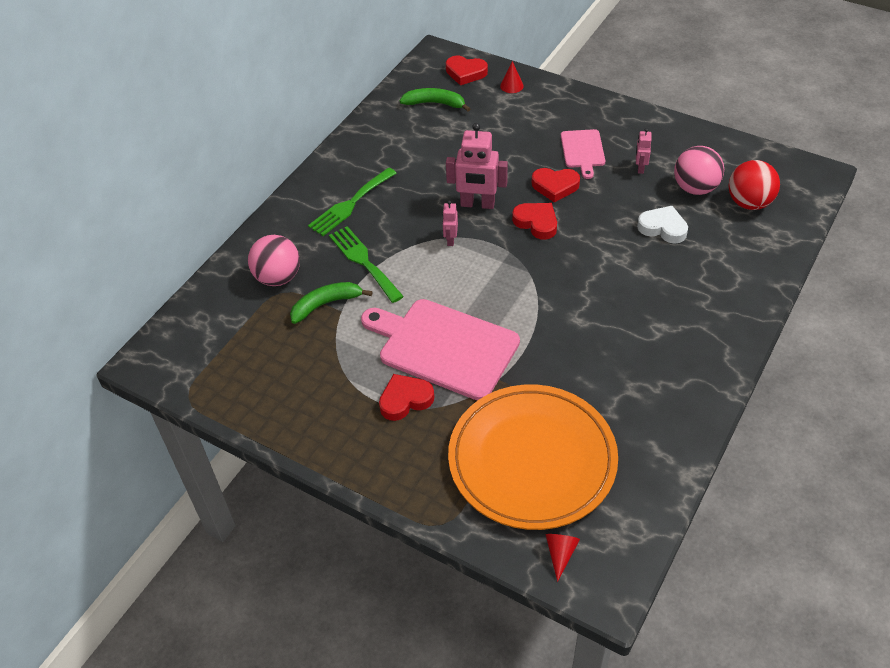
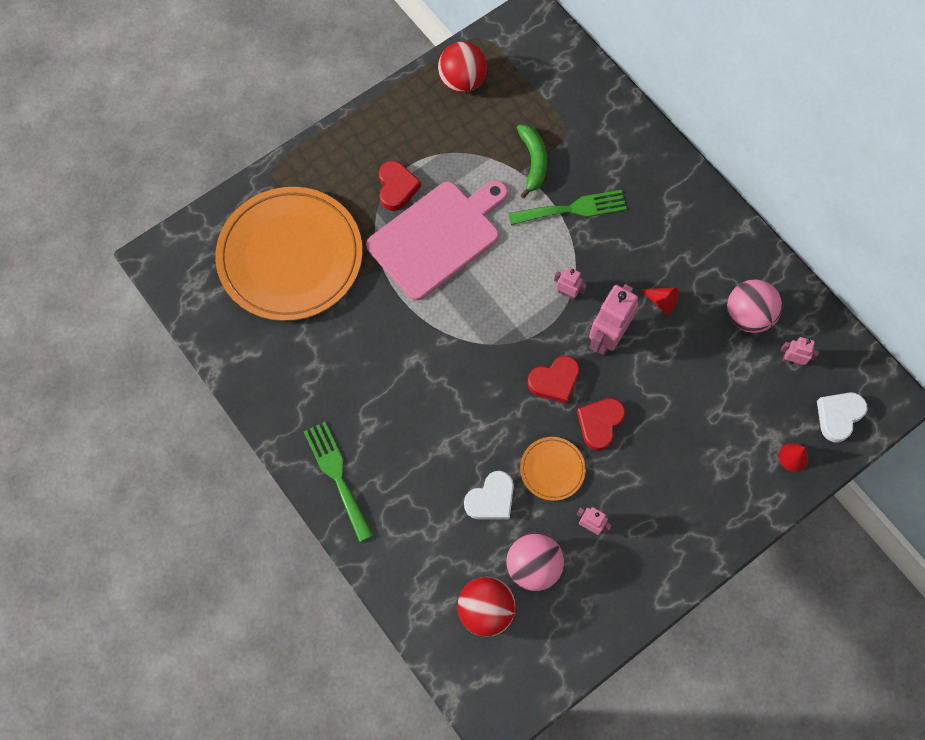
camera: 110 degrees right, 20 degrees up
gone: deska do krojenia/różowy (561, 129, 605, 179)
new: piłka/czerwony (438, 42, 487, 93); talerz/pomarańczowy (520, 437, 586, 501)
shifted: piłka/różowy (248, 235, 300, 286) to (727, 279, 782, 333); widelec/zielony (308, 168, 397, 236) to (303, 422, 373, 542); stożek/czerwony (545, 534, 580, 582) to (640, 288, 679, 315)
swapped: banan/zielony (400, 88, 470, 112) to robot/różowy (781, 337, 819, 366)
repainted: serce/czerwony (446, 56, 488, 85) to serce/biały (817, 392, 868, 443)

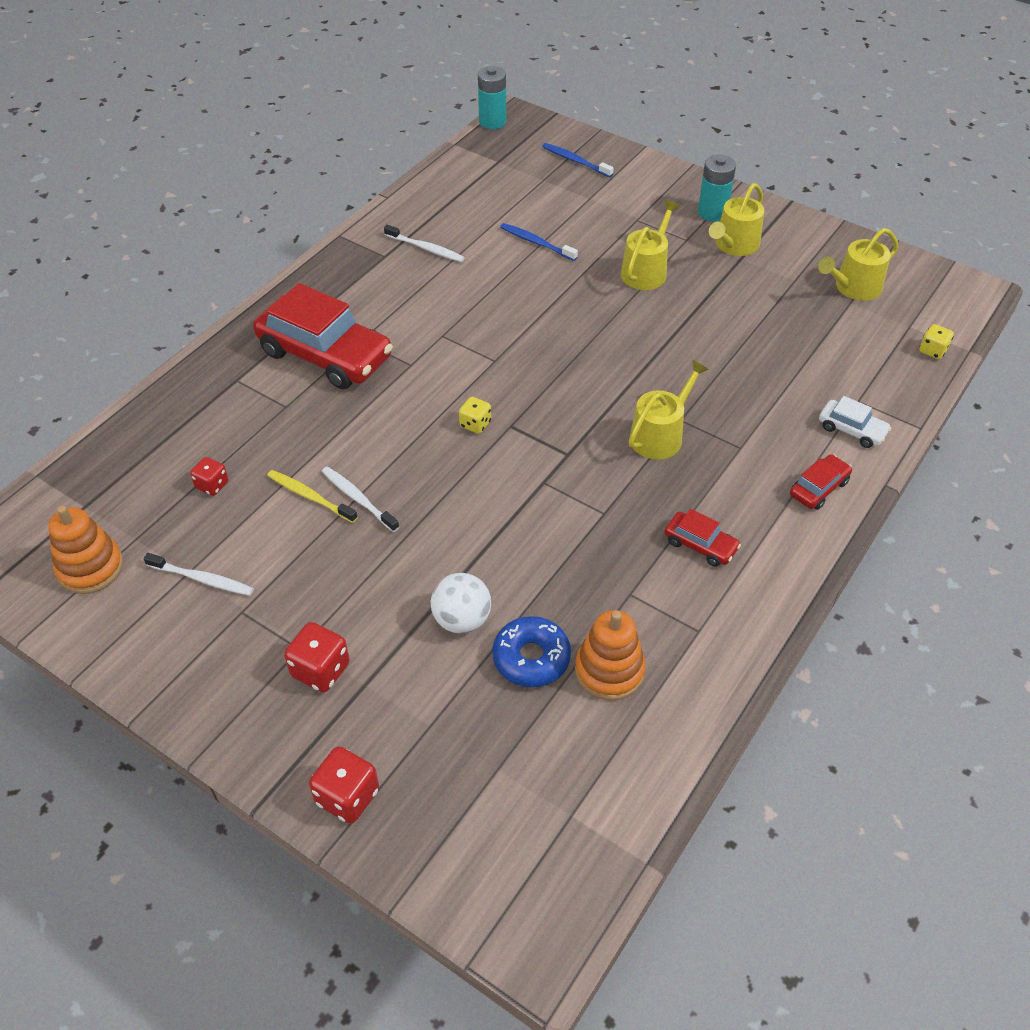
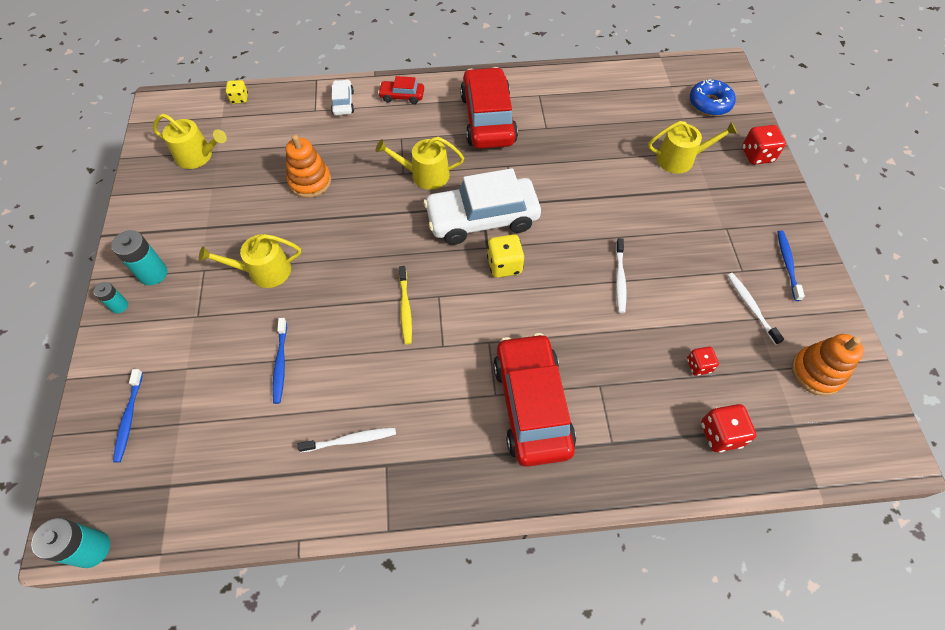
camera: 130 degrees left, 10 degrees up
gone: piłka/biały (431, 573, 491, 633)
new: bateria/turkusowy (94, 282, 128, 313); samochód/biały (424, 168, 541, 245); szczoteczka do zębów/niebieski (777, 230, 805, 301)
shifted: szczoteczka do zębów/żółty (267, 470, 358, 523) to (399, 266, 412, 344); kostka do gry/czerwony (284, 622, 350, 692) to (701, 404, 756, 453); donut/niebieski (492, 616, 571, 687) to (689, 80, 736, 116); zabawka nakładanka/pomarańczowy (575, 610, 646, 701) to (286, 135, 331, 198); konewka/żółty (709, 183, 764, 256) to (648, 121, 737, 174)
rotated: szczoteczka do zębów/biały (384, 225, 465, 262) = (298, 427, 396, 453) 90 degrees clockwise
scaled: kostka do gry/żółty (459, 397, 491, 434) = (487, 234, 524, 278) x1.57; samochód/czerwony (664, 509, 741, 567) = (460, 67, 518, 149) x2.19

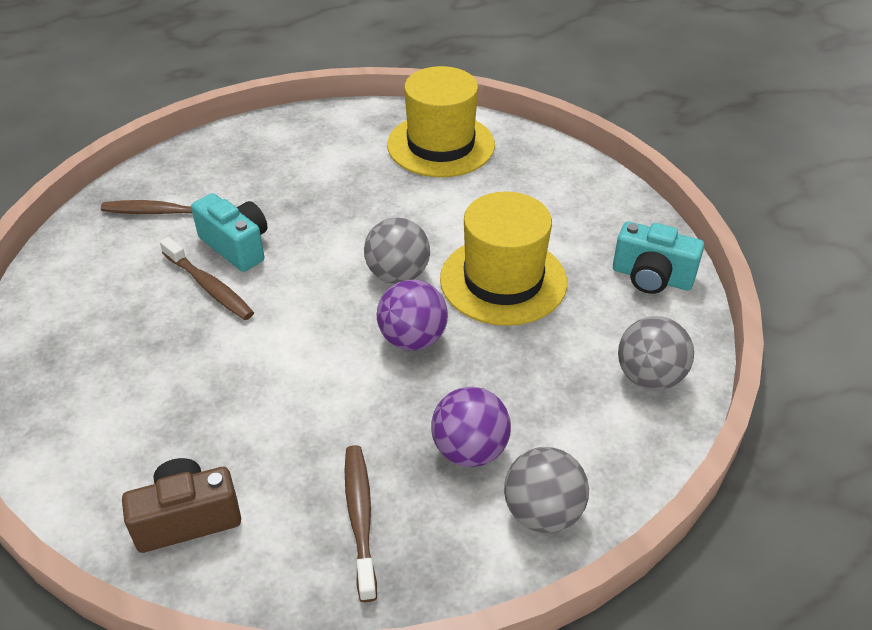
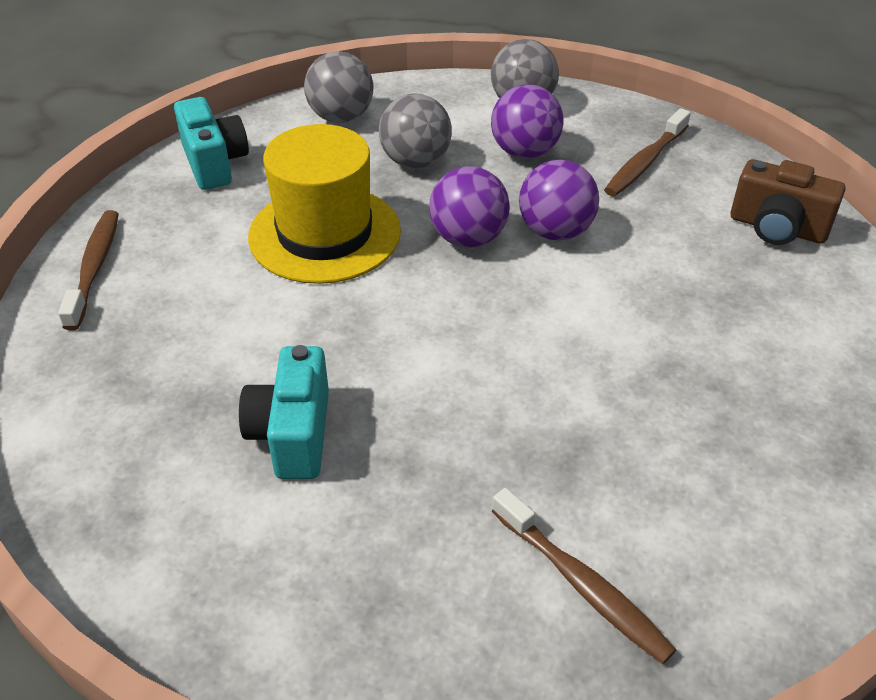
camera: 135 degrees left, 0 degrees up
gone: kapelusz/żółty (387, 66, 495, 177)
new: piłka/fioletowy (519, 160, 599, 241)
shifted: szczoteczka do zębów/brązowy (160, 237, 254, 320) to (58, 210, 119, 330); aparat fotograficzny/turkusowy (191, 193, 268, 272) to (239, 345, 329, 479); piłka/szary (364, 217, 430, 284) to (379, 93, 452, 169)

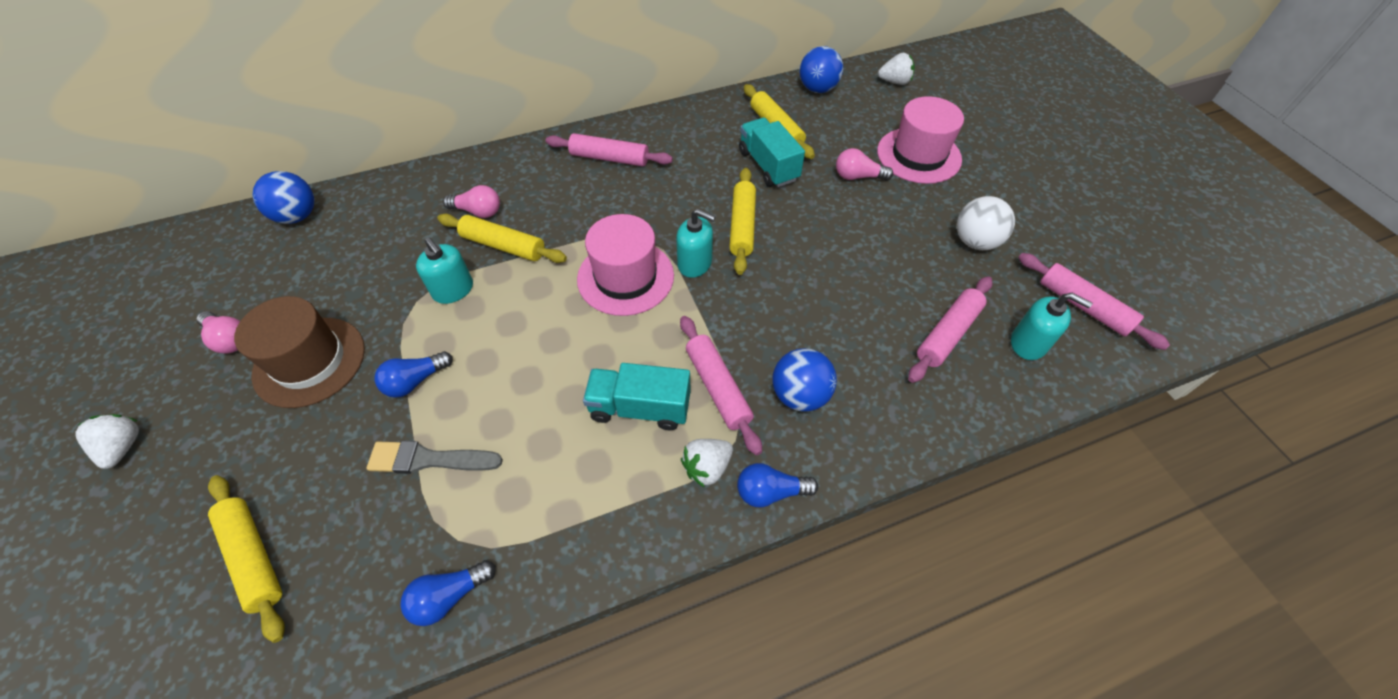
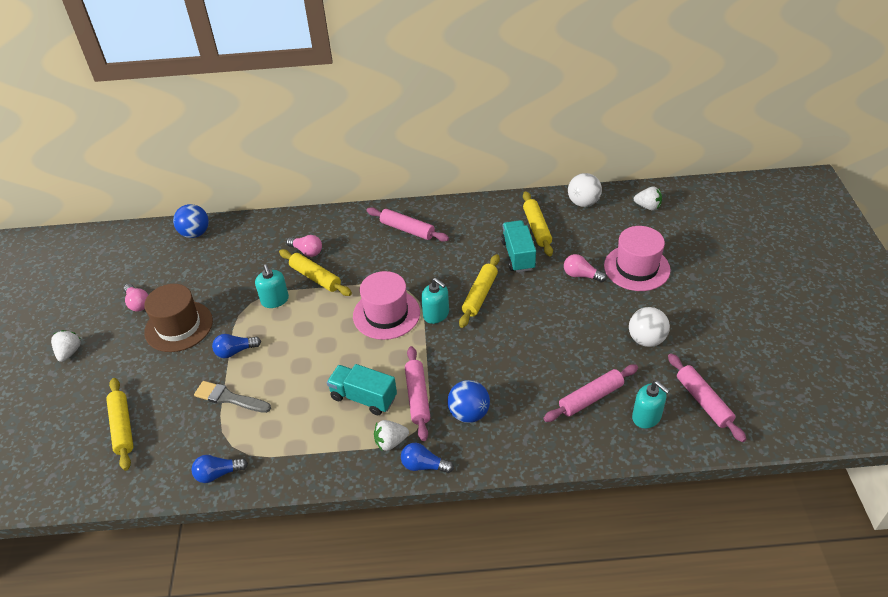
camera: 20 degrees right, 10 degrees down
repainted: piłka/niebieski (800, 46, 843, 93) to piłka/biały (568, 173, 602, 207)

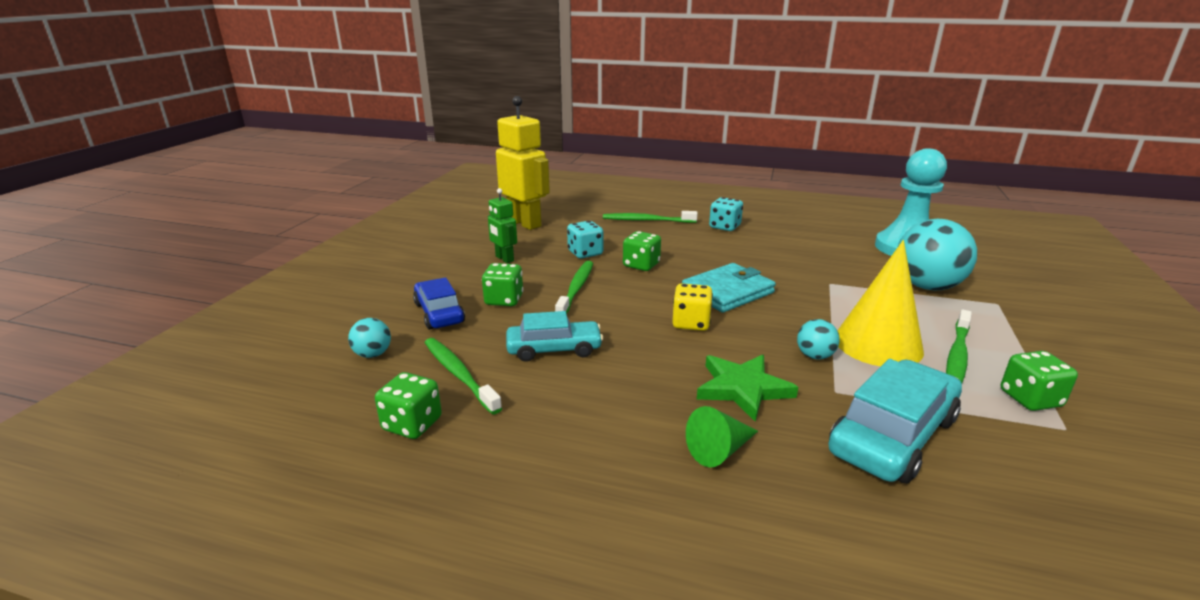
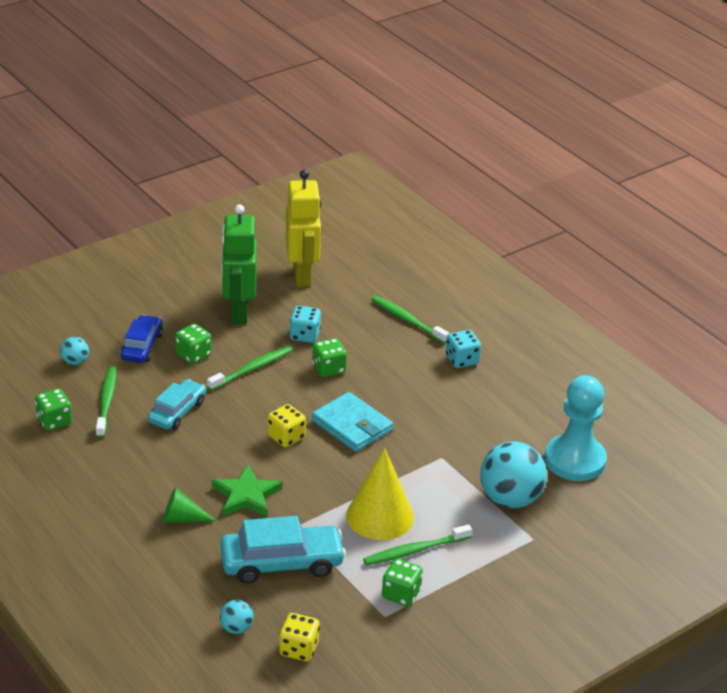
camera: 35 degrees right, 10 degrees up
new: kostka do gry/żółty (279, 613, 320, 662)
shifted: piłka/turkusowy (797, 319, 840, 359) to (220, 600, 254, 634)
rotated: samochód/turkusowy (506, 311, 603, 362) = (148, 379, 206, 430) 90 degrees counterclockwise; portfel/turkusowy (682, 263, 776, 313) = (312, 392, 393, 452) 45 degrees clockwise
scaled: robot/zielony (488, 188, 517, 263) = (221, 204, 257, 324) x1.92

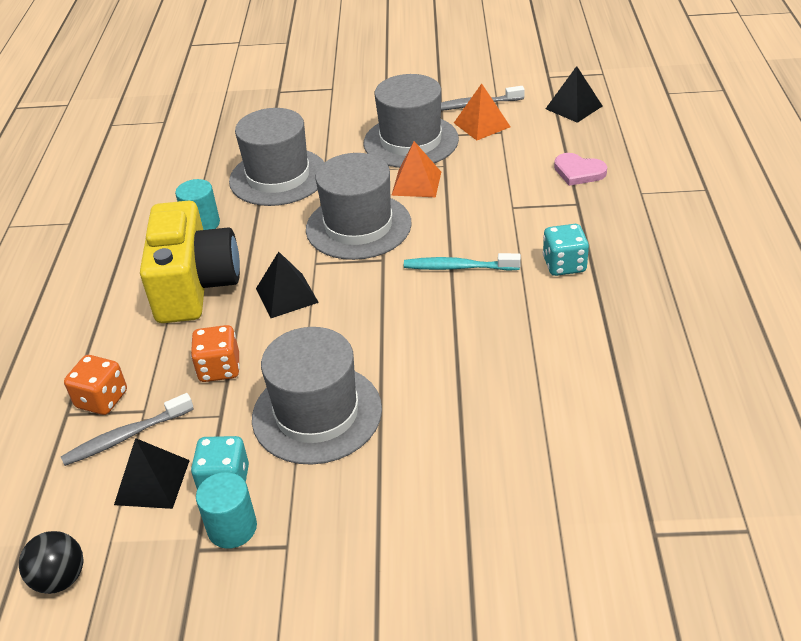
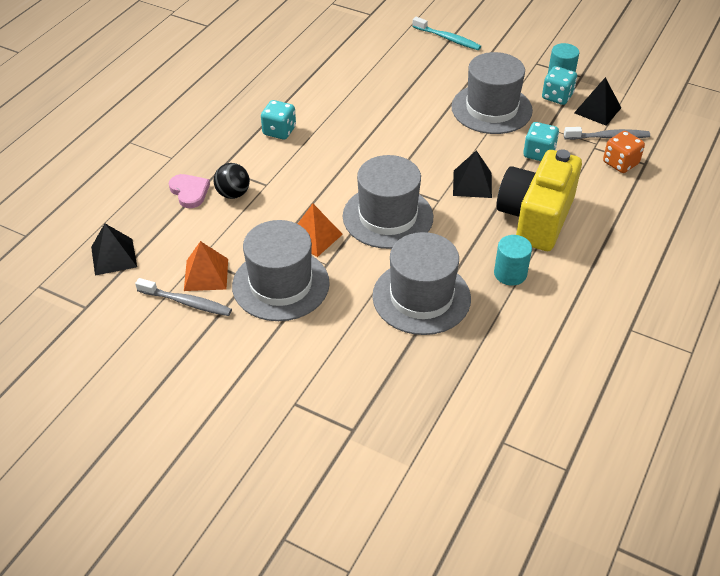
camera: 155 degrees left, 5 degrees up
shifted: piłka/czarny (19, 531, 83, 594) to (214, 163, 250, 199); szczoteczka do zębów/turkusowy (404, 253, 521, 271) to (412, 17, 481, 50)
repainted: kostka do gry/pomarańczowy (191, 325, 240, 382) to kostka do gry/turkusowy (523, 122, 559, 161)

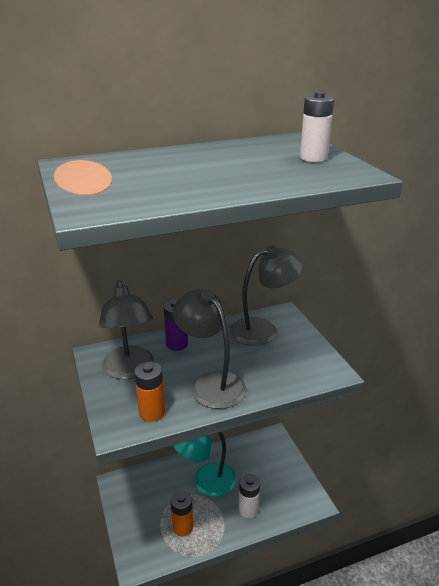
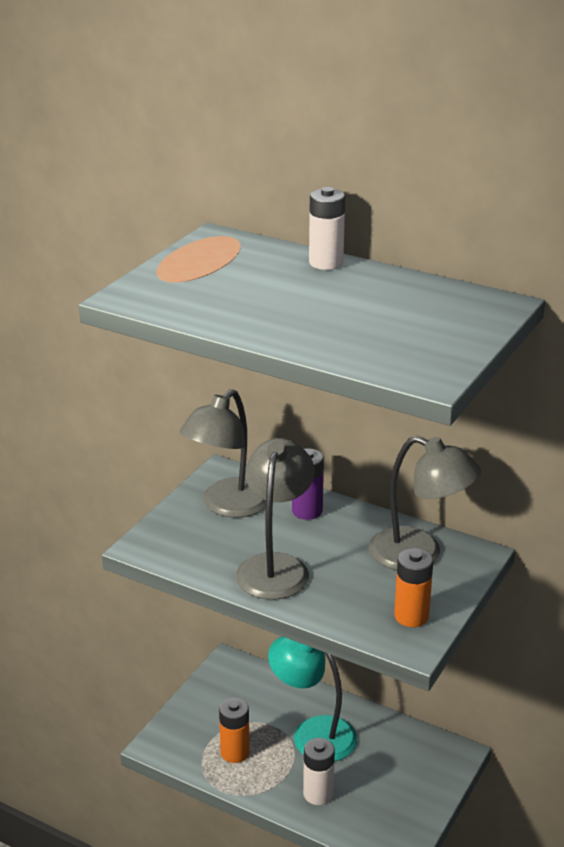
camera: 50 degrees right, 0 degrees up
shifted: bateria/pomarańczowy (134, 362, 165, 422) to (394, 548, 433, 627); bateria/biały (300, 92, 334, 162) to (309, 187, 345, 270)

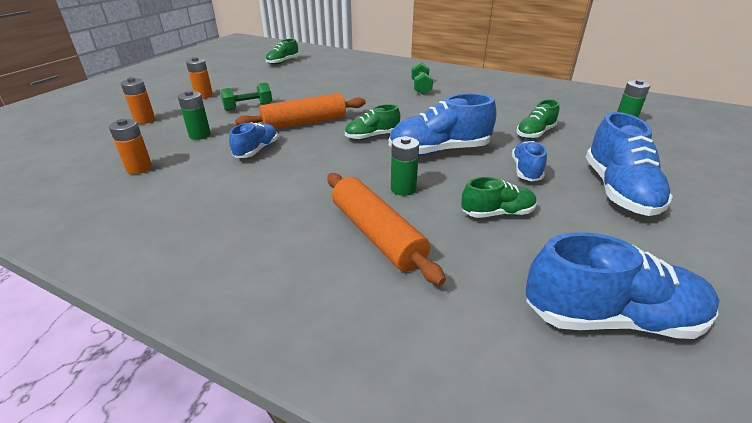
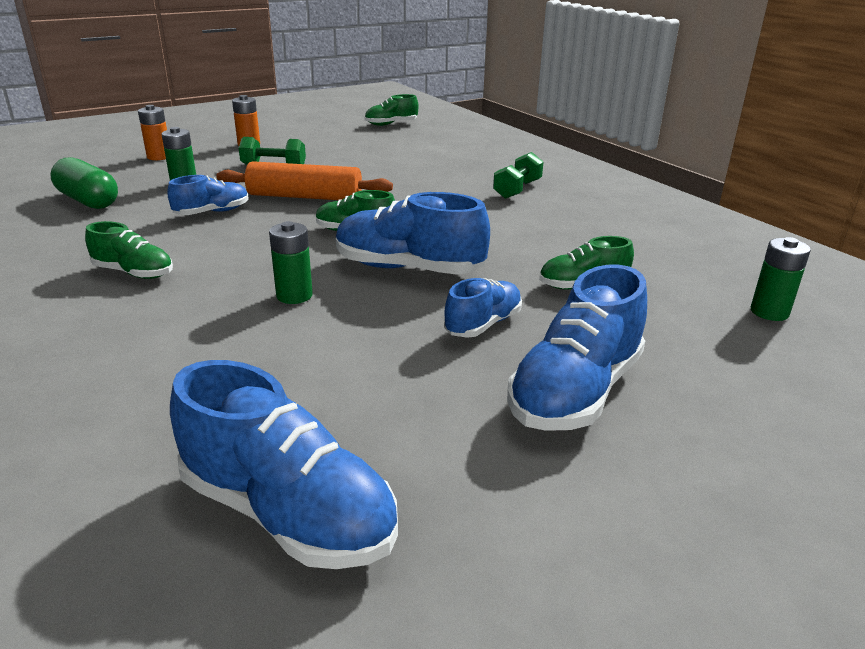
camera: 30 degrees right, 5 degrees down
gone: wałek do ciasta/pomarańczowy (327, 173, 446, 285)
shifted: but/zielony (461, 177, 537, 218) to (85, 221, 173, 279)
swapped: bateria/pomarańczowy (109, 119, 152, 174) to kapsułka/zielony (50, 157, 118, 209)

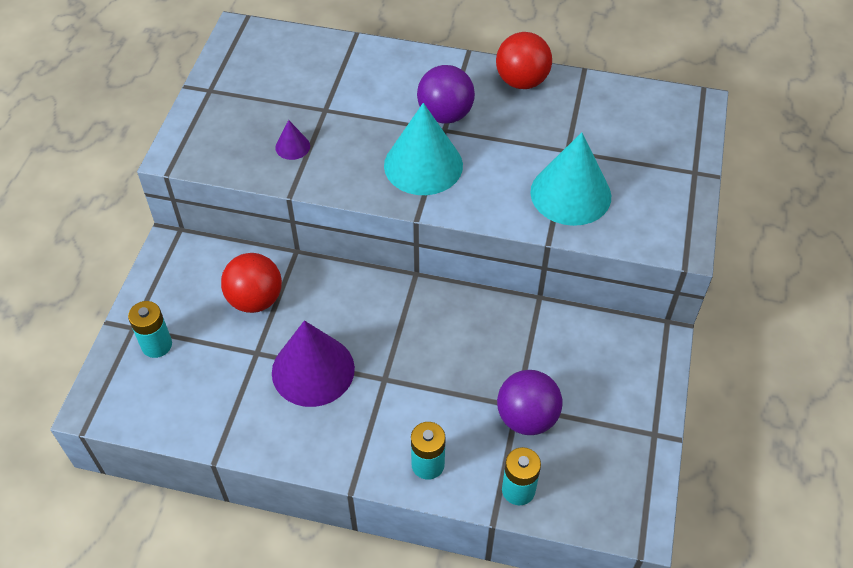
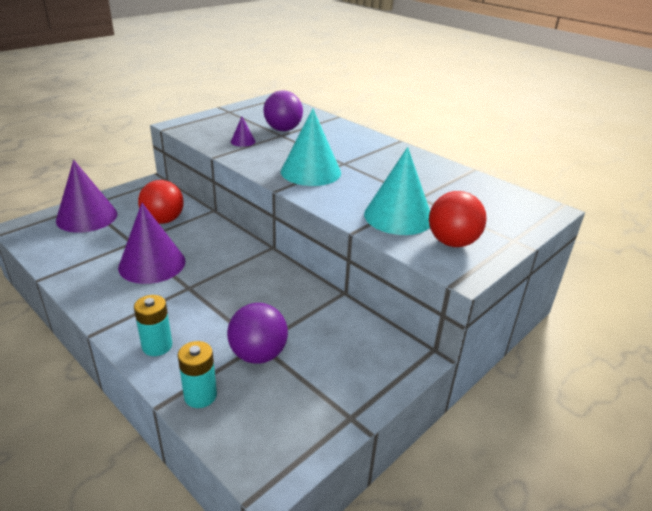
camera: 30 degrees right, 20 degrees down
shifted: piłka/fioletowy (417, 65, 475, 124) to (263, 90, 303, 131); piłka/czerwony (496, 32, 552, 89) to (429, 191, 487, 247)
swapped: bateria/turkusowy (128, 301, 172, 358) to stożek/fioletowy (56, 160, 117, 233)

